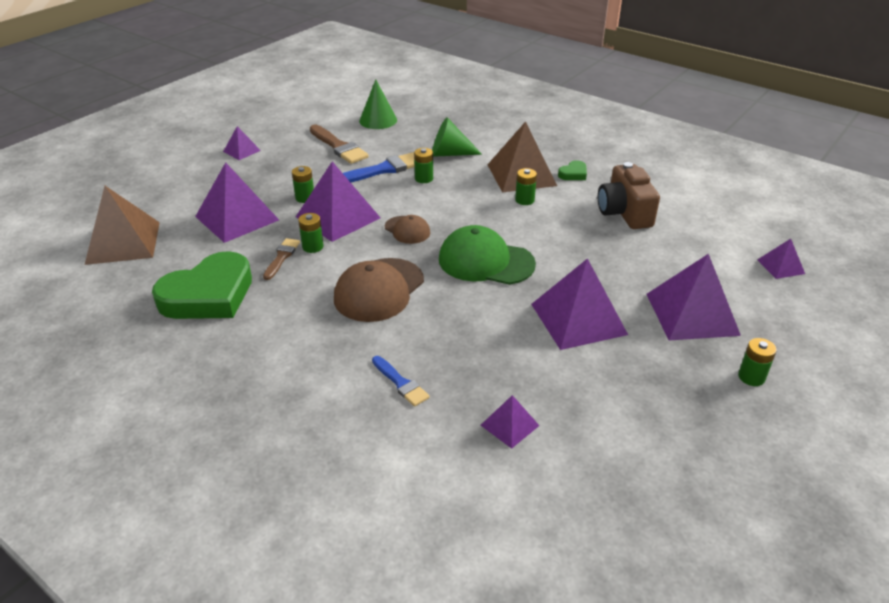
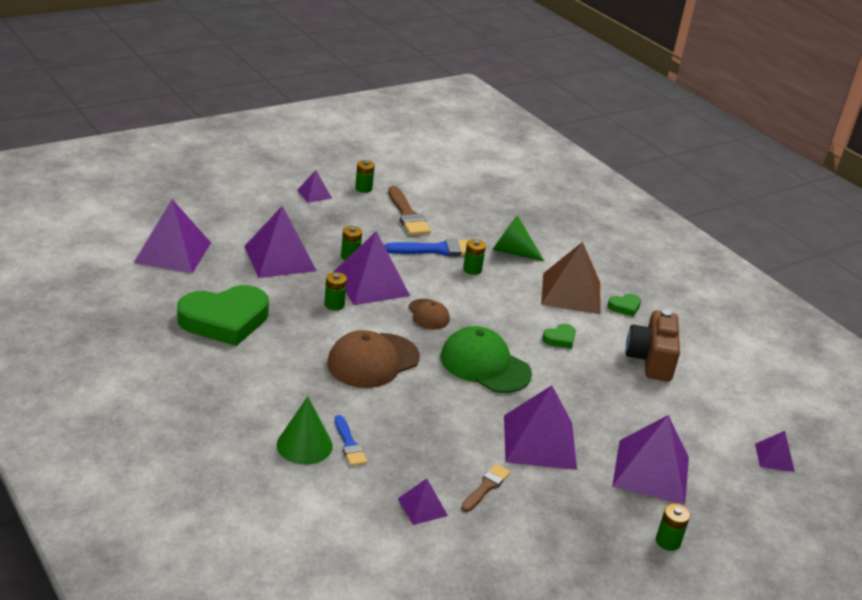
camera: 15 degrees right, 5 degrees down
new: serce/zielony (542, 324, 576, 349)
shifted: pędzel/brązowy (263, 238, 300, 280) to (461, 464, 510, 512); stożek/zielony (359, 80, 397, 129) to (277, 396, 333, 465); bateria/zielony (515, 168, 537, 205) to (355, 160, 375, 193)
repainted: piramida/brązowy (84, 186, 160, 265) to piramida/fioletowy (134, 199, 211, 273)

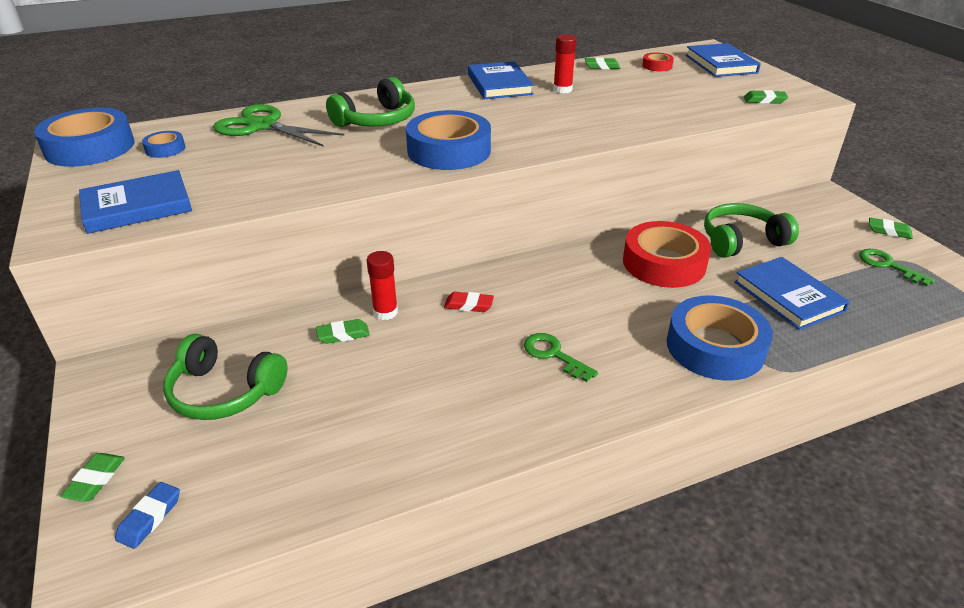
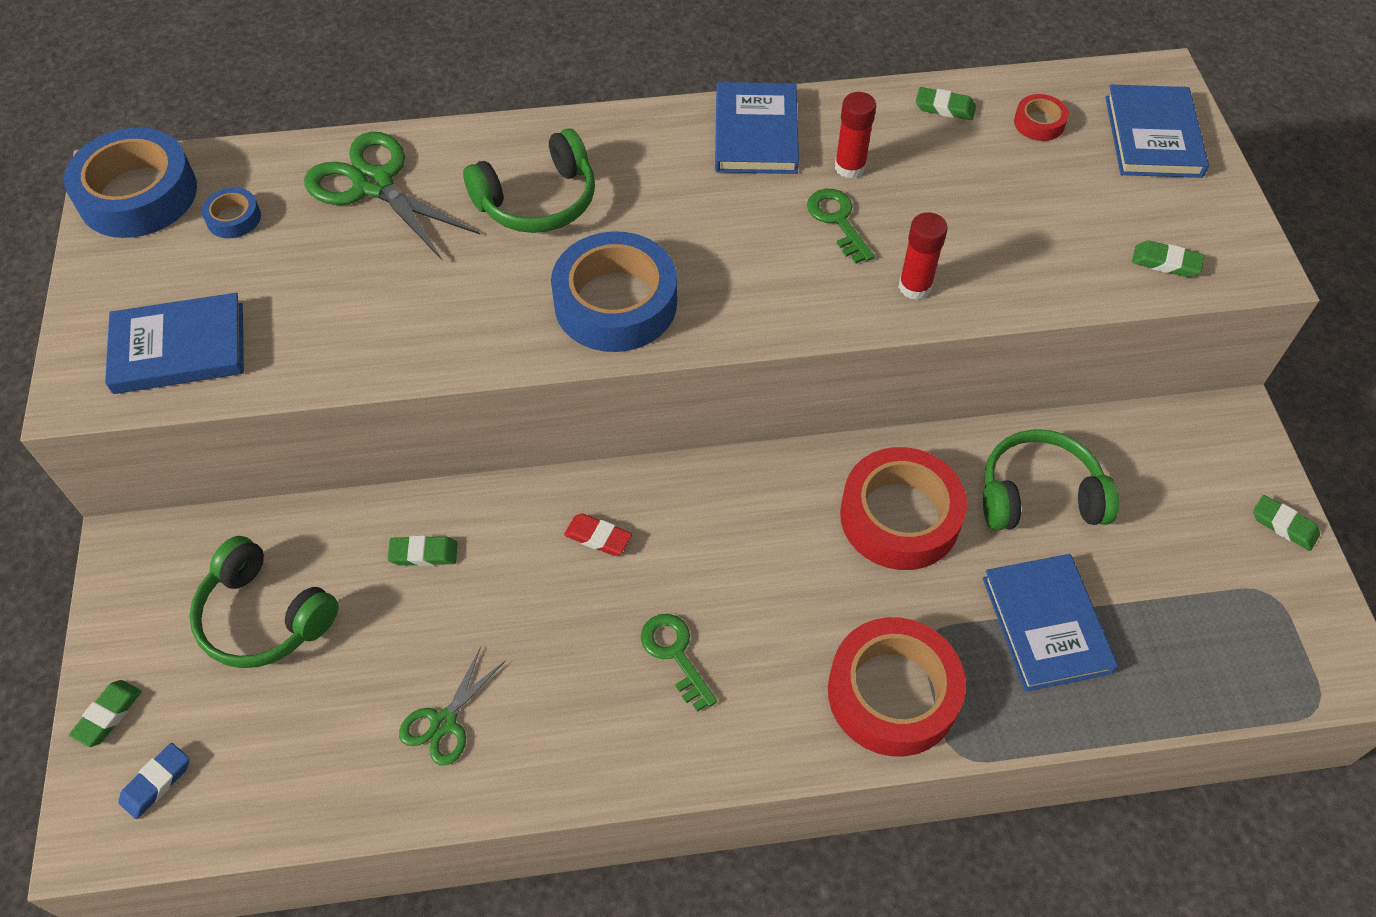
camera: 15 degrees right, 20 degrees up
new: nożyczki/zielony (399, 647, 506, 766)
shifted: klej w sztyfcie/czerwony (367, 251, 398, 320) to (899, 212, 948, 300); klucz/zielony (859, 249, 935, 286) to (807, 189, 875, 264)
repainted: taśma klejąca/niebieski (667, 295, 773, 381) to taśma klejąca/czerwony (828, 617, 966, 757)

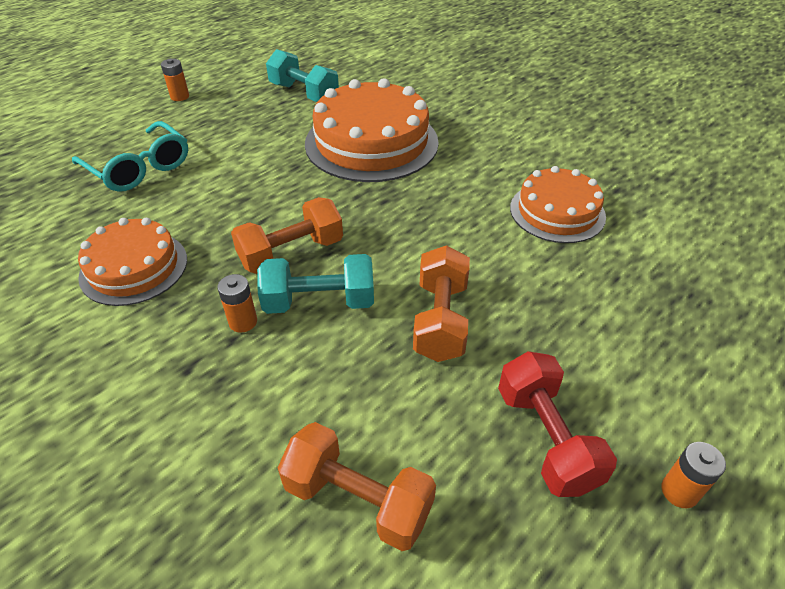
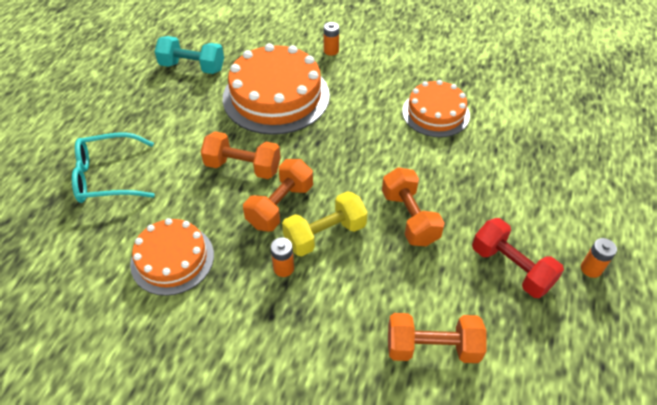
camera: 25 degrees left, 5 degrees up
new: hantel/pomarańczowy (201, 131, 281, 179)
shifted: bateria/pomarańczowy (161, 59, 189, 101) to (323, 22, 339, 56)
repainted: hantel/turkusowy (257, 254, 374, 314) to hantel/żółty (282, 191, 368, 257)
rotated: okulary/turkusowy (72, 121, 188, 192) = (72, 132, 155, 203) 150 degrees clockwise

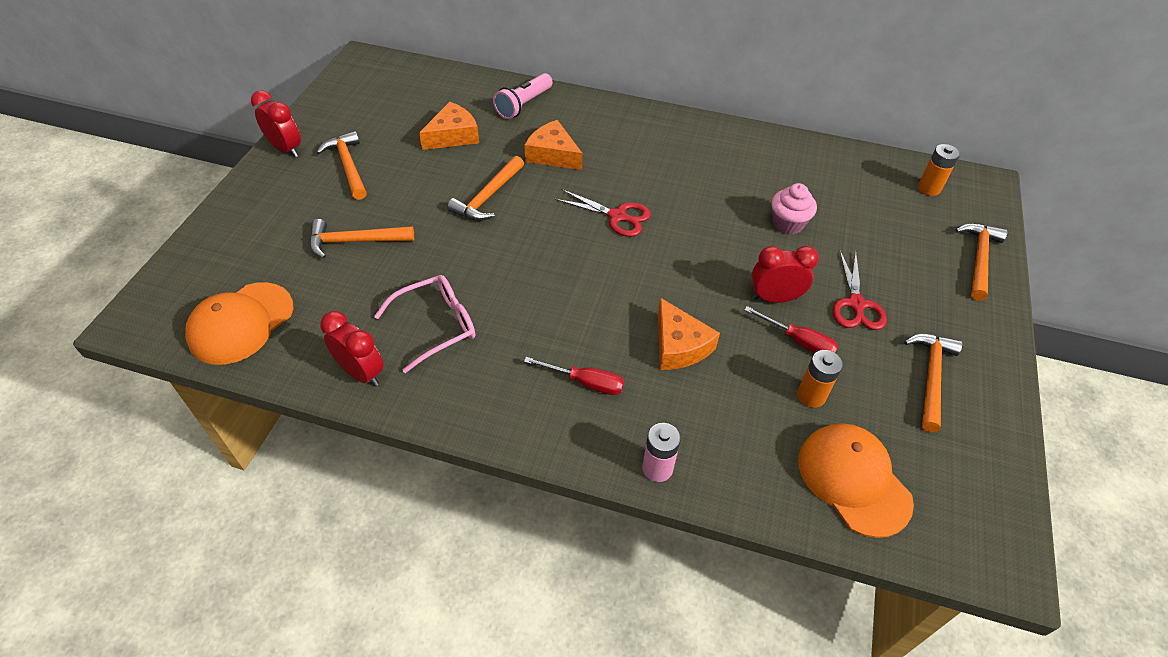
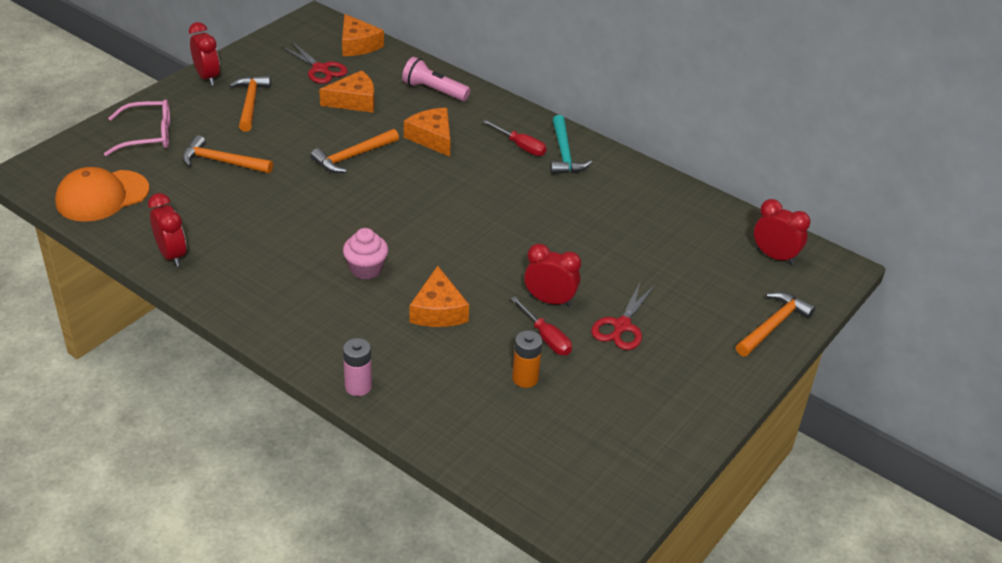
camera: 20 degrees right, 10 degrees down
gone: czapka/pomarańczowy (798, 423, 914, 538); młotek/pomarańczowy (904, 334, 962, 432)
new: ser/pomarańczowy (342, 14, 384, 56); młotek/turkusowy (550, 115, 592, 174)
shifted: okulary/różowy (374, 275, 475, 373) to (104, 99, 170, 156); śrubokręt/czerwony (524, 357, 624, 395) to (483, 120, 547, 156); nożyczki/czerwony (555, 189, 651, 237) to (282, 42, 348, 84); muffinka/różowy (771, 183, 817, 234) to (343, 228, 388, 280)
swapped: bateria/pomarańczowy (918, 144, 960, 196) to budzik/czerwony (754, 199, 810, 265)
rotated: latarka/różowy (493, 73, 553, 119) = (402, 57, 470, 101) 60 degrees clockwise

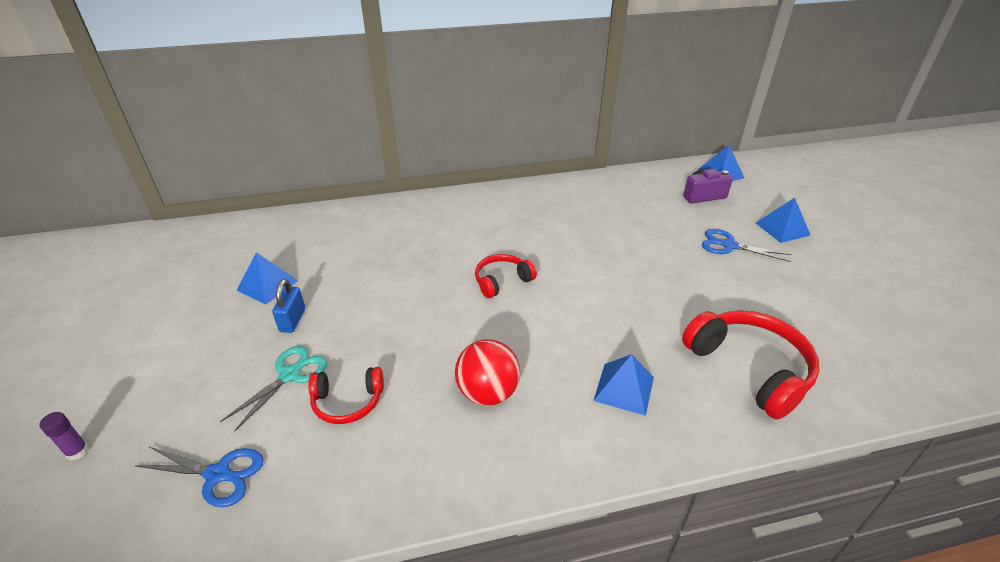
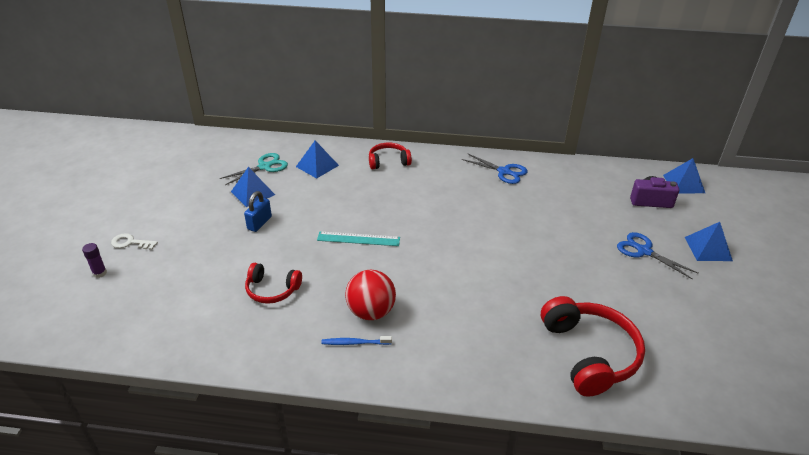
camera: 20 degrees right, 0 degrees up
new: klucz/biały (111, 233, 158, 250); linijka/turkusowy (317, 232, 400, 246); szczoteczka do zębów/niebieski (321, 336, 392, 345)
shifted: nożyczki/niebieski (134, 447, 264, 507) to (462, 153, 528, 184); nożyczki/turkusowy (220, 346, 327, 432) to (220, 153, 288, 185); słuchawki/czerwony (475, 254, 537, 298) to (369, 142, 412, 169); piramida/niebieski (593, 354, 654, 416) to (296, 141, 339, 179)

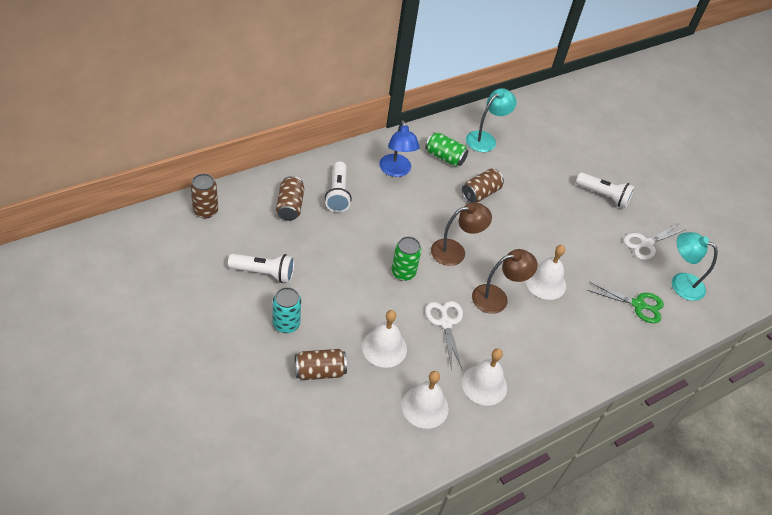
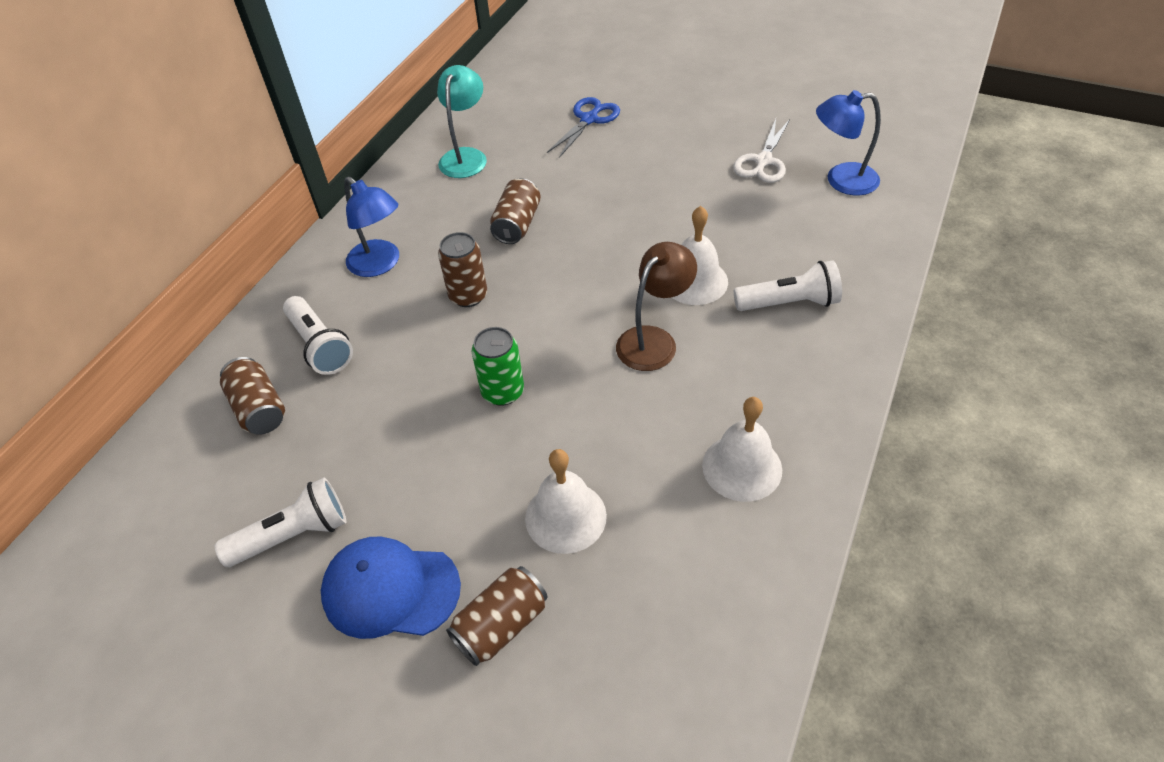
camera: 25 degrees left, 0 degrees up
gone: dzwonek/biały (402, 371, 449, 429); puszka/zielony (425, 132, 468, 166); nożyczki/biały (425, 301, 463, 370); lampka/brązowy (431, 202, 492, 266); nożyczki/zielony (587, 282, 664, 323)
new: nożyczki/niebieski (547, 97, 620, 158)
shifted: puszka/brązowy (190, 174, 218, 218) to (438, 232, 487, 307); latarka/biały (576, 172, 635, 208) to (734, 260, 842, 311)
swapped: puszka/turkusowy (273, 287, 301, 333) to czapka/niebieski (321, 536, 461, 639)
repainted: lampka/turkusowy (672, 232, 718, 301) to lampka/niebieski (816, 90, 881, 195)

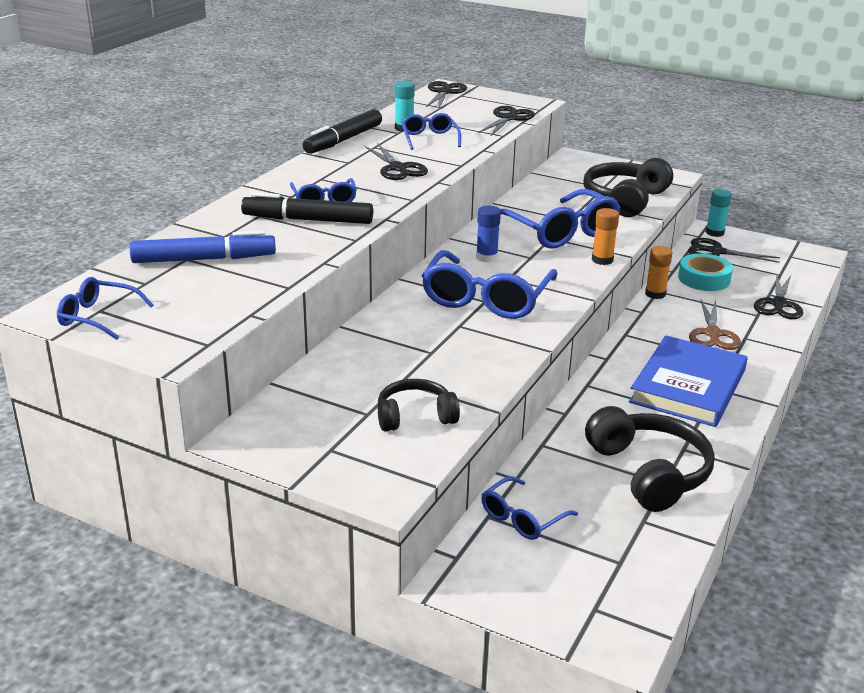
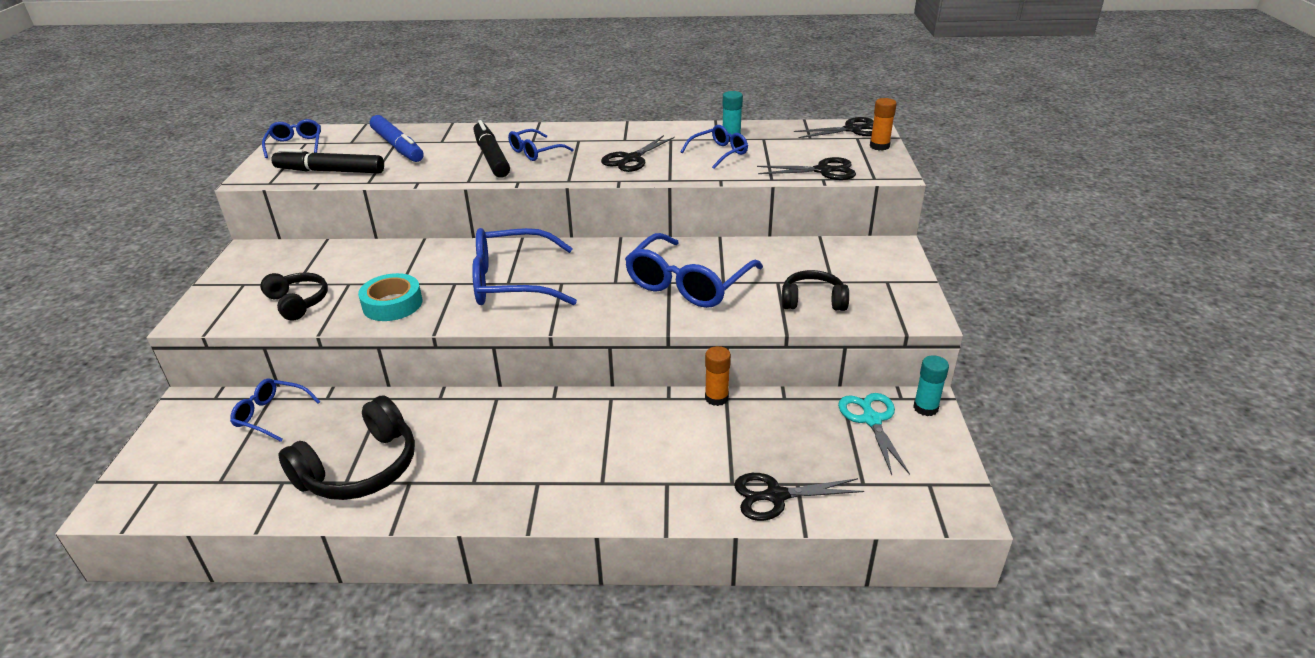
camera: 65 degrees right, 5 degrees up
gone: klej w sztyfcie/niebieski (476, 205, 501, 262); książka/niebieski (629, 335, 748, 427); nożyczki/brązowy (689, 300, 741, 350)
shifted: flamaster/czarny (303, 109, 382, 154) to (271, 148, 384, 173); klej w sztyfcie/pomarańczowy (592, 208, 619, 265) to (870, 98, 897, 151); taśma klejąca/turkusowy (678, 253, 733, 291) to (358, 273, 422, 321)
repainted: nożyczki/czarny (688, 238, 780, 263) to nożyczki/turkusowy (838, 393, 910, 475)
scaled: słuchawki/czarny (584, 158, 673, 217) = (782, 270, 849, 311) x0.61

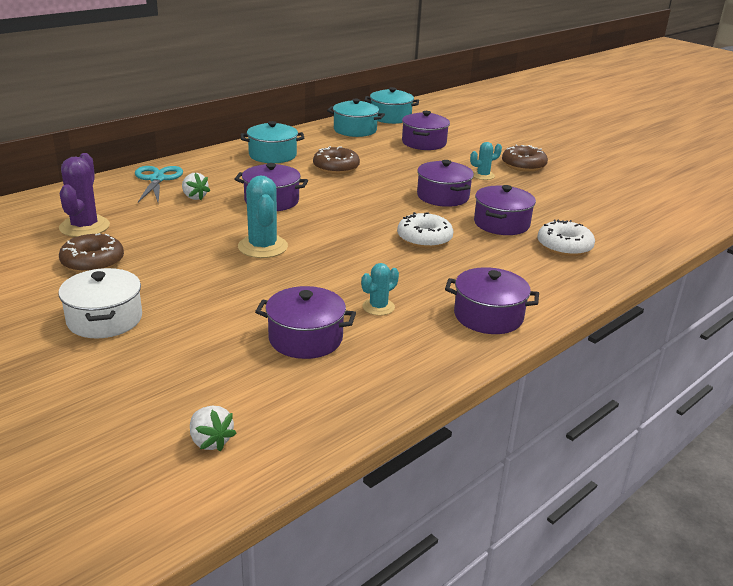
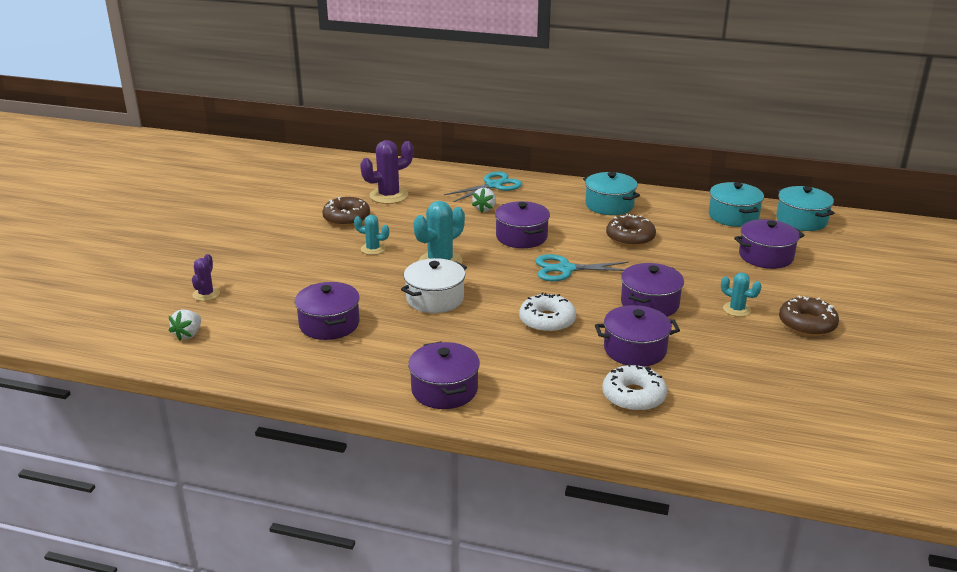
camera: 60 degrees right, 0 degrees up
new: kaktus/fioletowy (192, 254, 220, 301); nożyczki/turkusowy (535, 254, 629, 281)
shifted: garnek/biały (58, 268, 142, 339) to (401, 258, 467, 313); kaktus/turkusowy (361, 263, 399, 316) to (354, 215, 389, 255)

